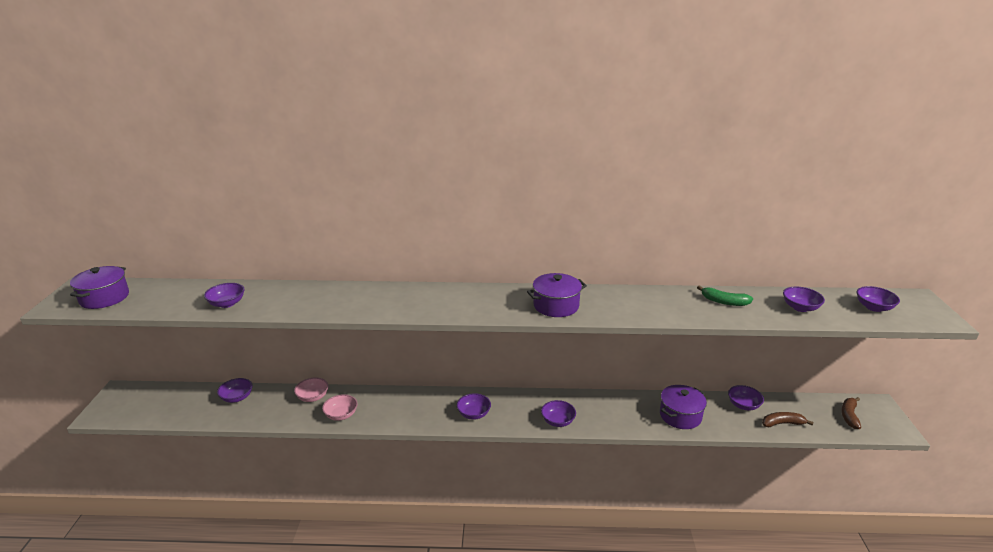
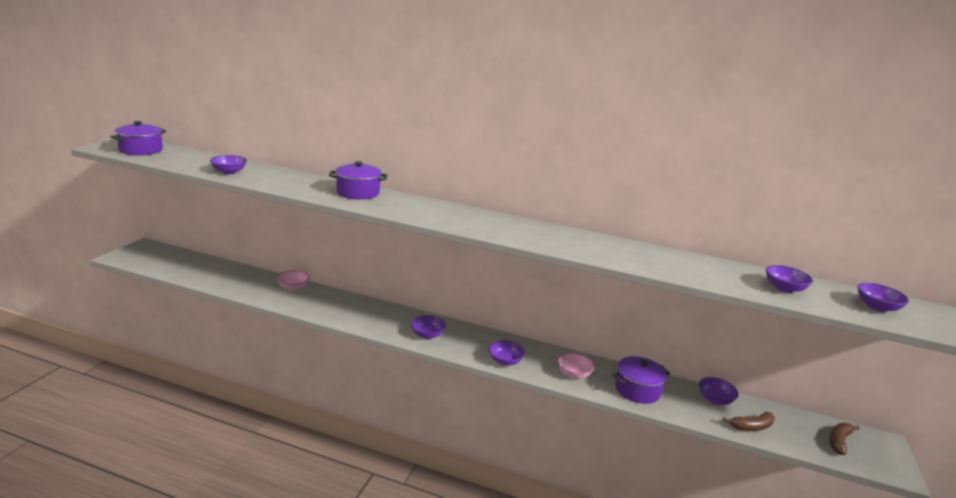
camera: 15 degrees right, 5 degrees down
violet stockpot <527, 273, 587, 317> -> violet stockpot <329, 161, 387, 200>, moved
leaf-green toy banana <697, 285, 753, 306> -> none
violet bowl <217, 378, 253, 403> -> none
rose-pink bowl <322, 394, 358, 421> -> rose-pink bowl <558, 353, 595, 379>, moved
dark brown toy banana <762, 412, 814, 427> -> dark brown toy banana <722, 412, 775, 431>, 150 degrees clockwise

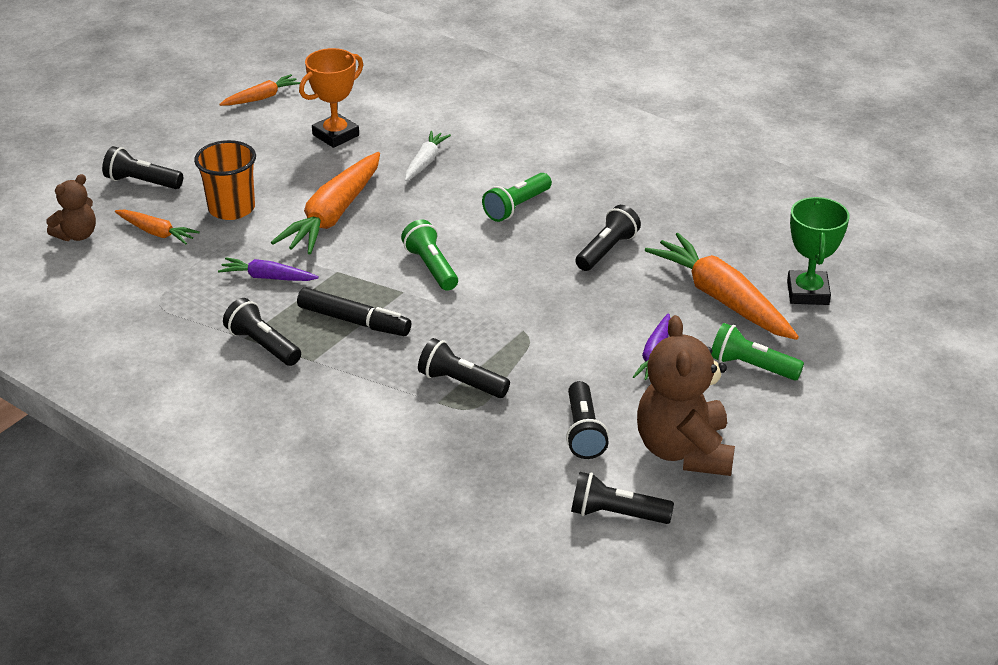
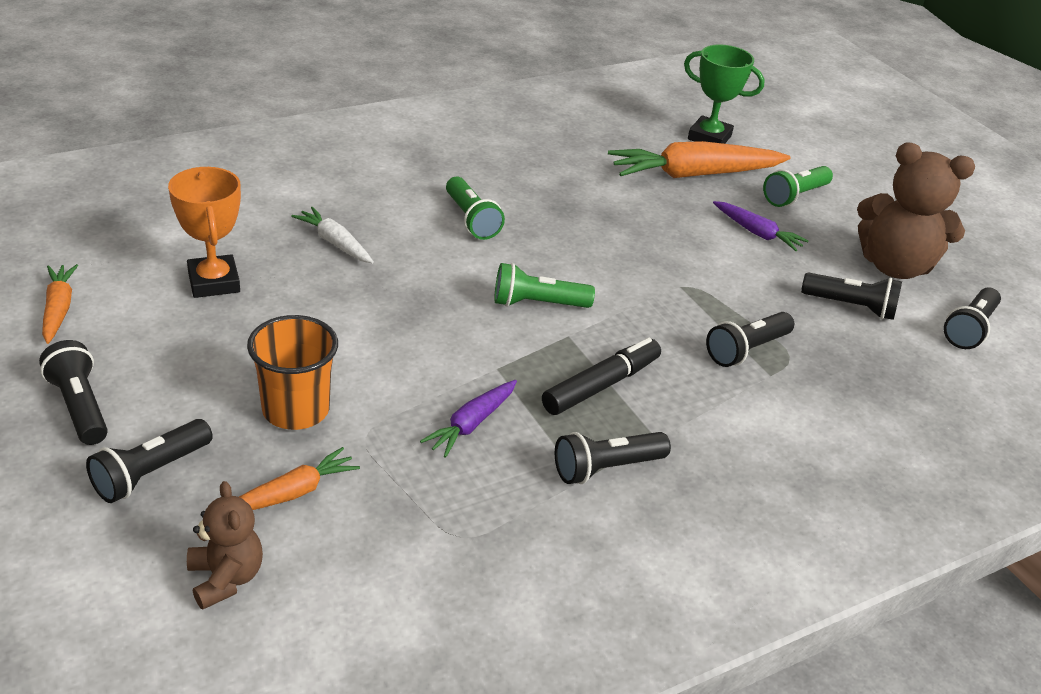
camera: 70 degrees left, 0 degrees up
orange carrot <271, 152, 380, 255> -> none
jet-black pocket torch <575, 205, 641, 271> -> jet-black pocket torch <39, 340, 108, 445>, moved

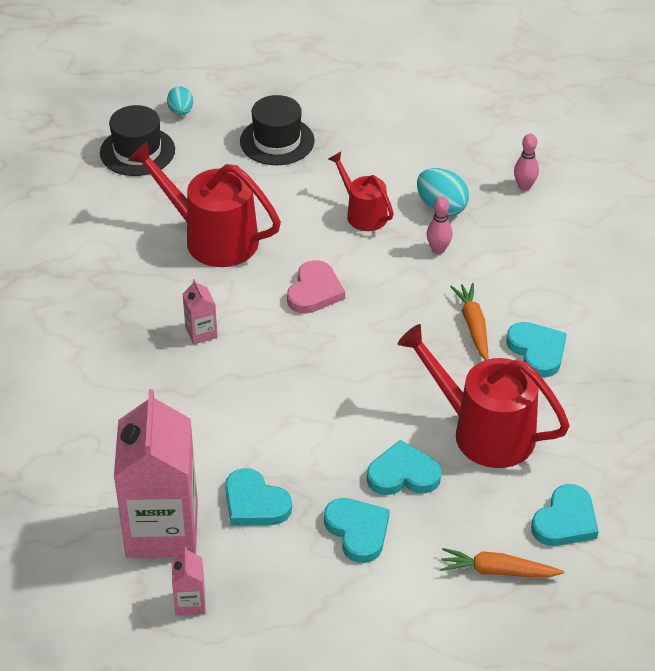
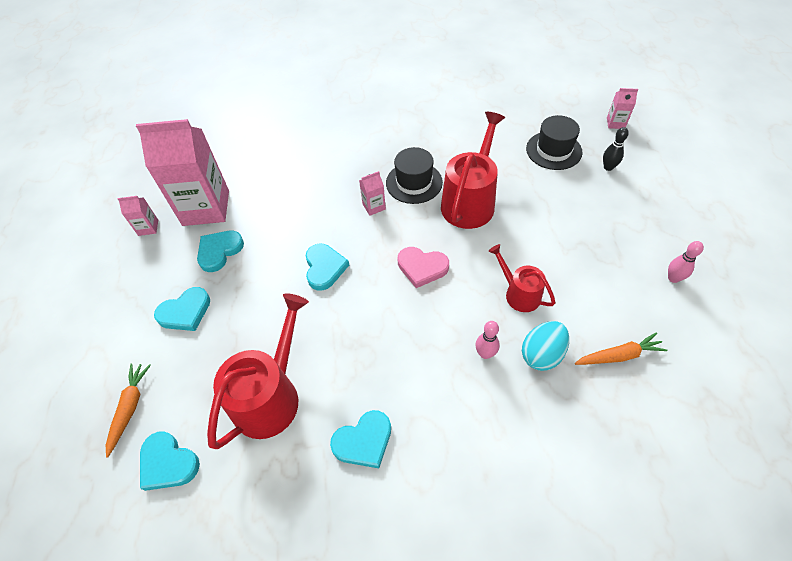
camera: 90 degrees right, 10 degrees up
teal toy egg <167, 87, 193, 116> -> jet-black skittle <603, 127, 629, 171>
jet-black top hat <240, 95, 315, 165> -> jet-black top hat <386, 147, 443, 204>, moved
rose-pink skittle <514, 134, 539, 191> -> rose-pink skittle <668, 241, 704, 283>, moved
red sprinkling can <329, 152, 394, 231> -> red sprinkling can <488, 244, 555, 312>, 90 degrees counterclockwise
orange carrot <450, 283, 488, 360> -> orange carrot <575, 332, 668, 365>, moved
teal love heart <367, 440, 441, 495> -> teal love heart <306, 244, 349, 291>, moved
none -> rose-pink carton <607, 88, 638, 129>

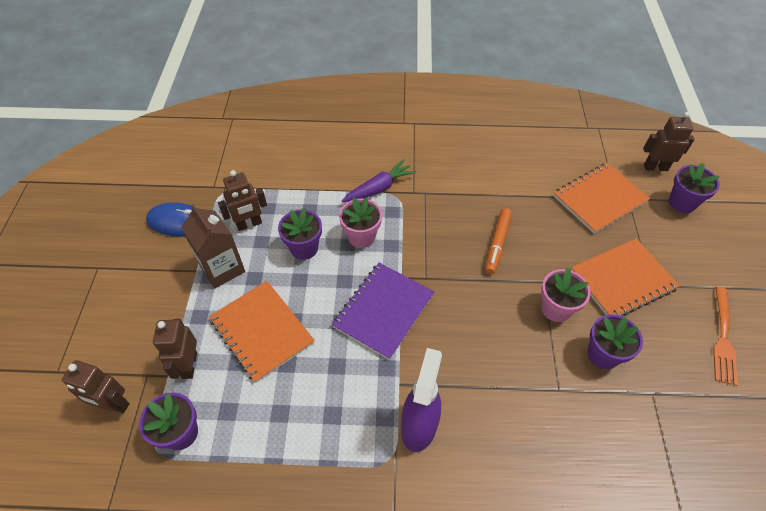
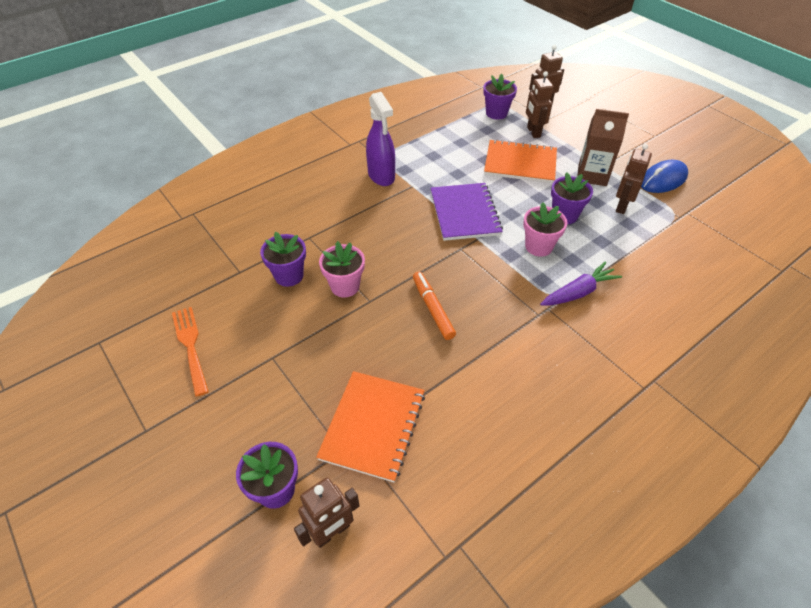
camera: 140 degrees right, 5 degrees down
violet carrot <342, 159, 417, 202> -> violet carrot <540, 262, 622, 306>, 135 degrees counterclockwise
orange notepad <571, 238, 680, 316> -> none
dark brown robot <153, 319, 197, 379> -> dark brown robot <526, 71, 554, 138>, 150 degrees counterclockwise

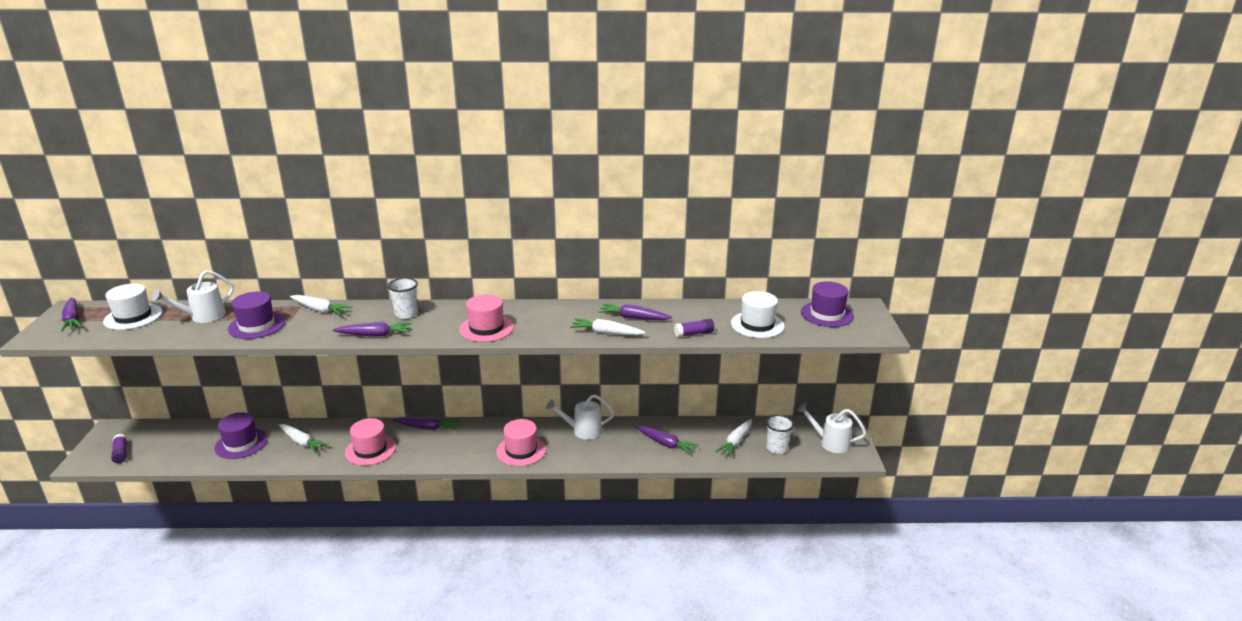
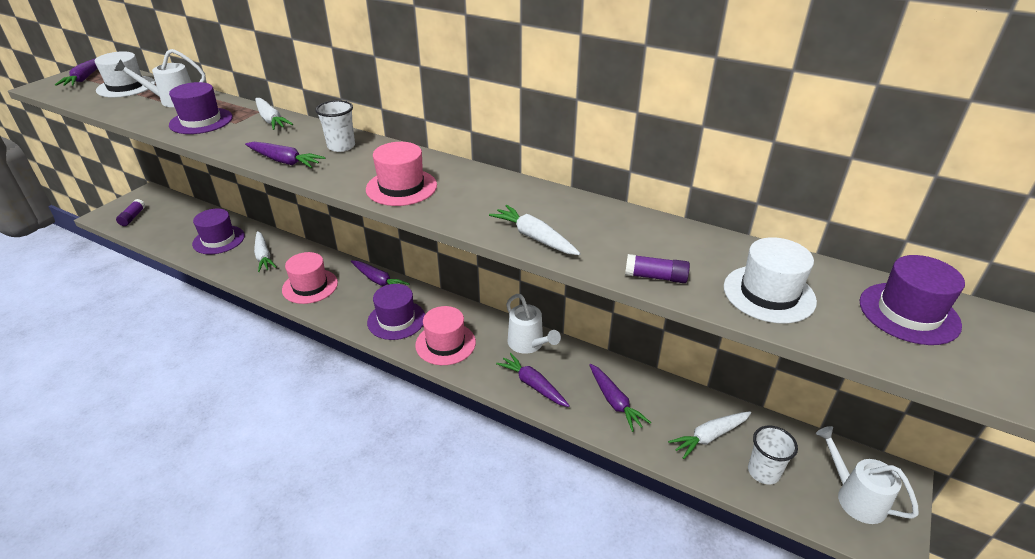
camera: 30 degrees right, 10 degrees up
violet carrot <599, 304, 672, 320> -> violet carrot <496, 353, 570, 407>, moved
white sprinkling can <546, 395, 615, 440> -> white sprinkling can <506, 294, 561, 354>, 150 degrees counterclockwise
none -> violet top hat <367, 284, 425, 340>

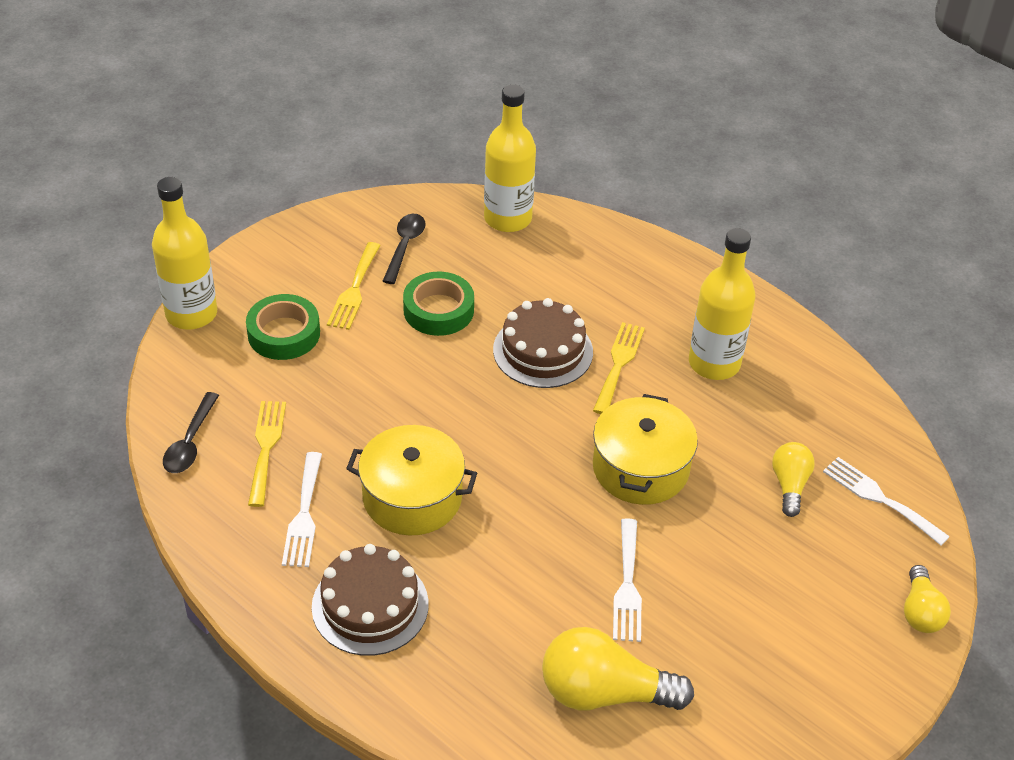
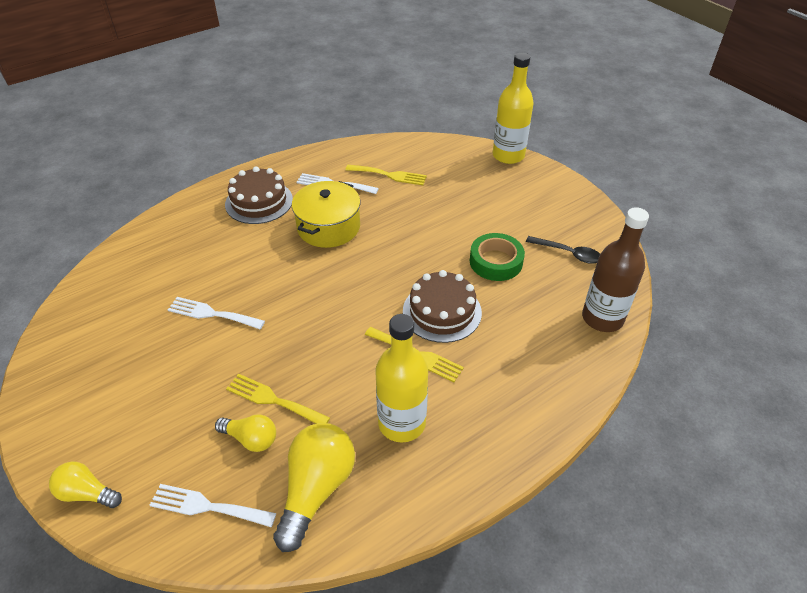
camera: 105 degrees right, 0 degrees up
bright yellow flask <484, 84, 536, 232> -> dark brown flask <582, 207, 649, 332>
bright yellow fork <327, 242, 381, 330> -> bright yellow fork <226, 374, 330, 424>, moved
leaf-green tape <246, 294, 320, 360> -> none
jet-black teaspoon <163, 392, 219, 473> -> none
bright yellow stockpot <593, 394, 698, 505> -> none
white fork <823, 457, 950, 545> -> white fork <149, 484, 276, 527>, 135 degrees counterclockwise
bright yellow light bulb <542, 627, 694, 710> -> bright yellow light bulb <273, 423, 355, 552>, moved

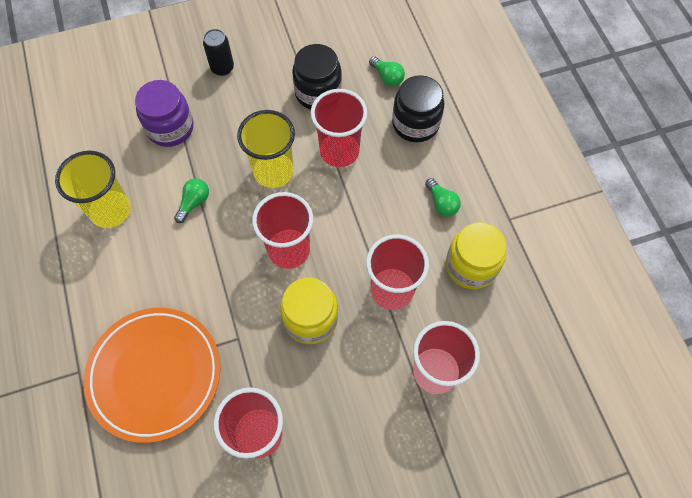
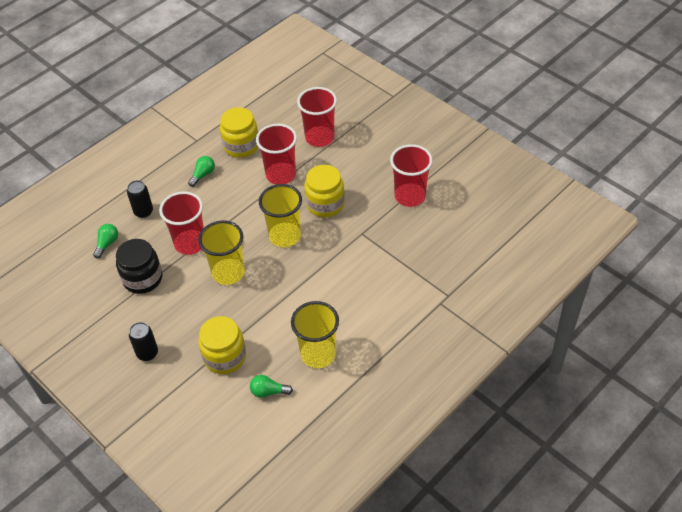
camera: 115 degrees left, 15 degrees down
jet-black preserve jar <392, 75, 444, 142> -> jet-black can <127, 180, 153, 218>
violet preserve jar <135, 80, 194, 147> -> bright yellow preserve jar <199, 316, 246, 374>
leaf-green light bulb <174, 178, 209, 223> -> leaf-green light bulb <250, 375, 293, 398>, moved
red beaker <252, 192, 313, 269> -> bright yellow beaker <259, 184, 302, 247>
orange flat dish <84, 308, 221, 443> -> none

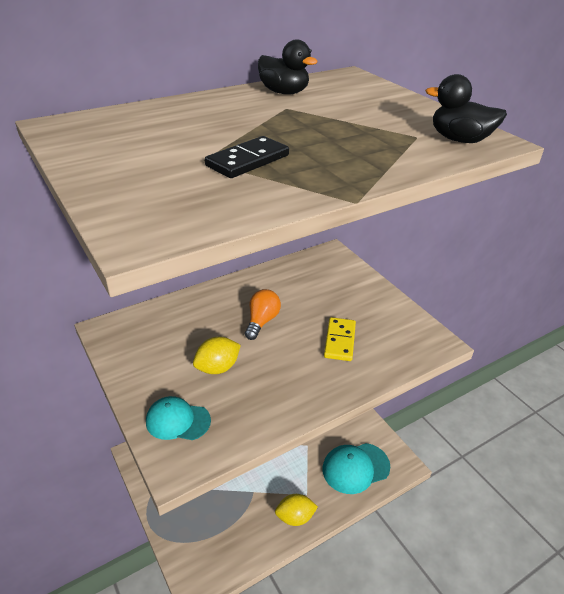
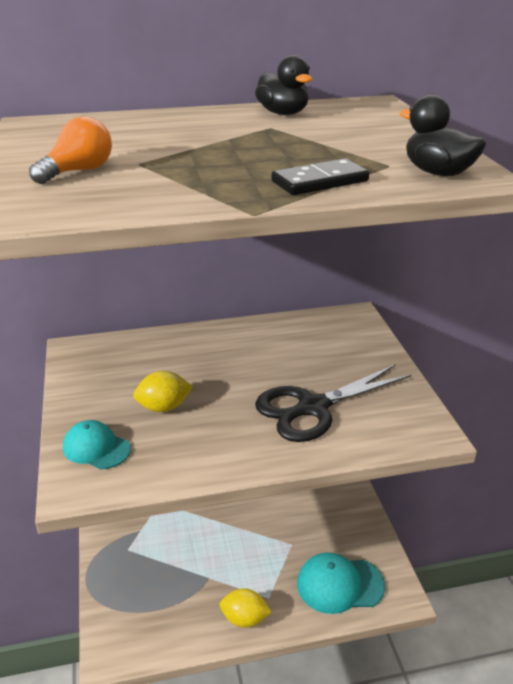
camera: 20 degrees right, 5 degrees down
jet-black domino piece <205, 136, 289, 178> -> jet-black domino piece <271, 158, 369, 195>, moved
orange light bulb <245, 289, 281, 340> -> orange light bulb <29, 116, 112, 184>, moved
bright yellow domino piece <324, 317, 356, 361> -> jet-black scissors <255, 365, 412, 442>

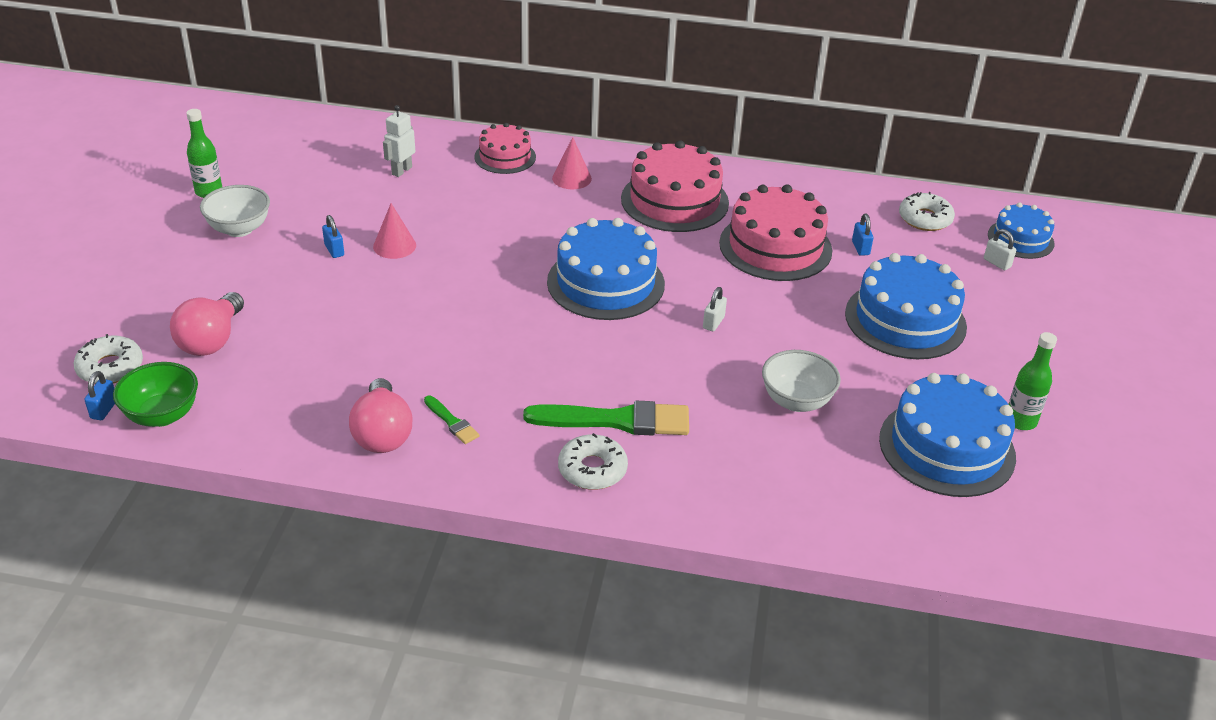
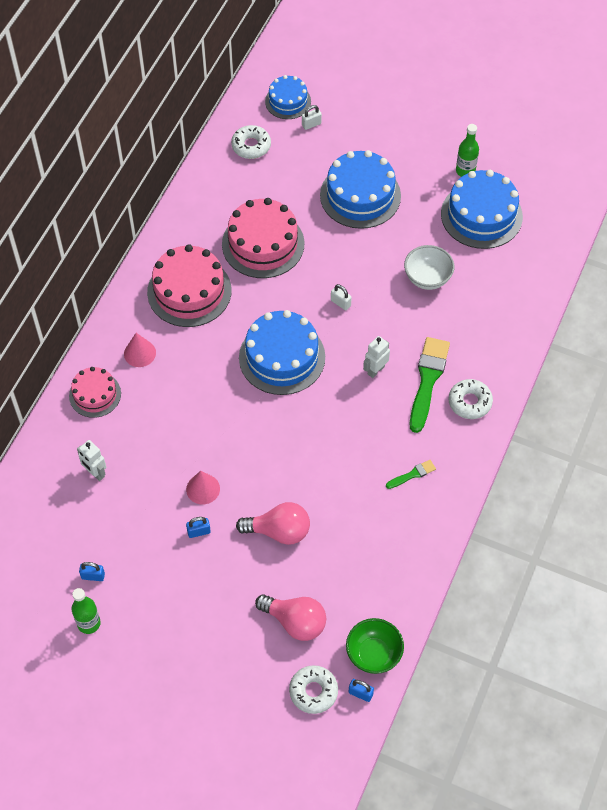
camera: 75 degrees left, 20 degrees up
white bowl <200, 185, 270, 237> -> none
cobalt padlock <852, 214, 874, 256> -> cobalt padlock <79, 562, 105, 581>, moved
rose-pink light bulb <349, 378, 413, 453> -> rose-pink light bulb <236, 502, 310, 545>, moved
none -> white robot <363, 336, 390, 378>

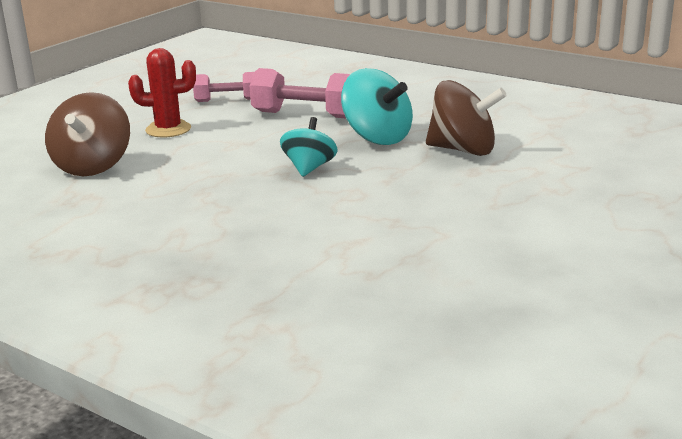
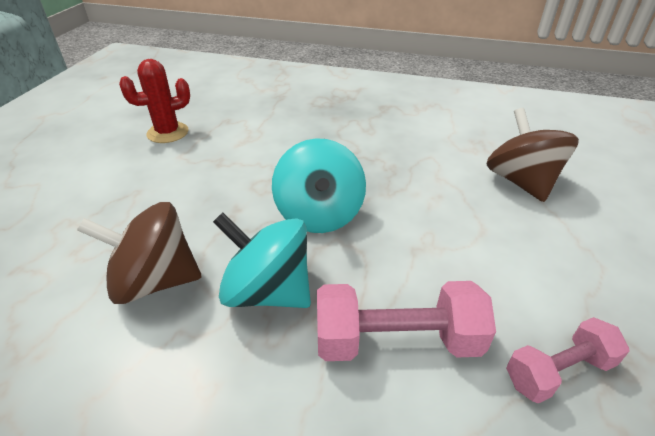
camera: 160 degrees right, 15 degrees up
red prickly plant <128, 48, 196, 137> -> red prickly plant <119, 59, 190, 143>, moved
teal spinning top <280, 117, 338, 177> -> teal spinning top <272, 138, 366, 233>, x1.52

